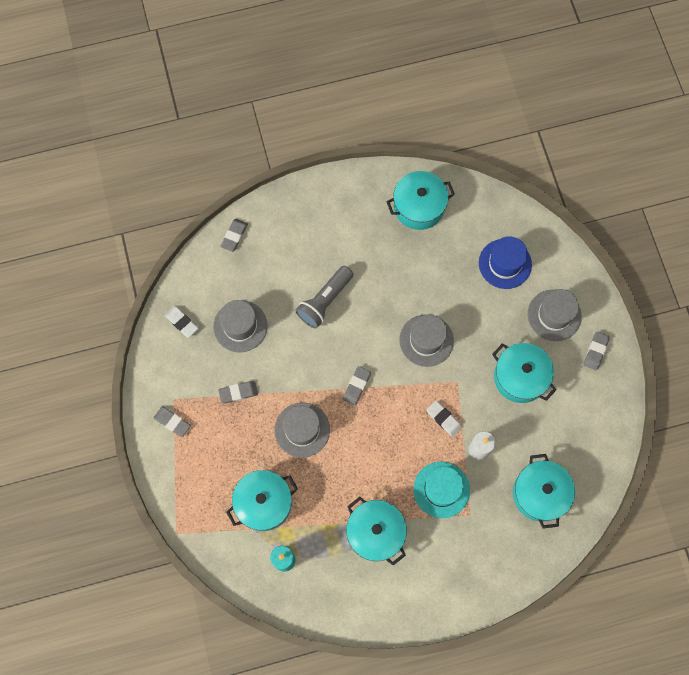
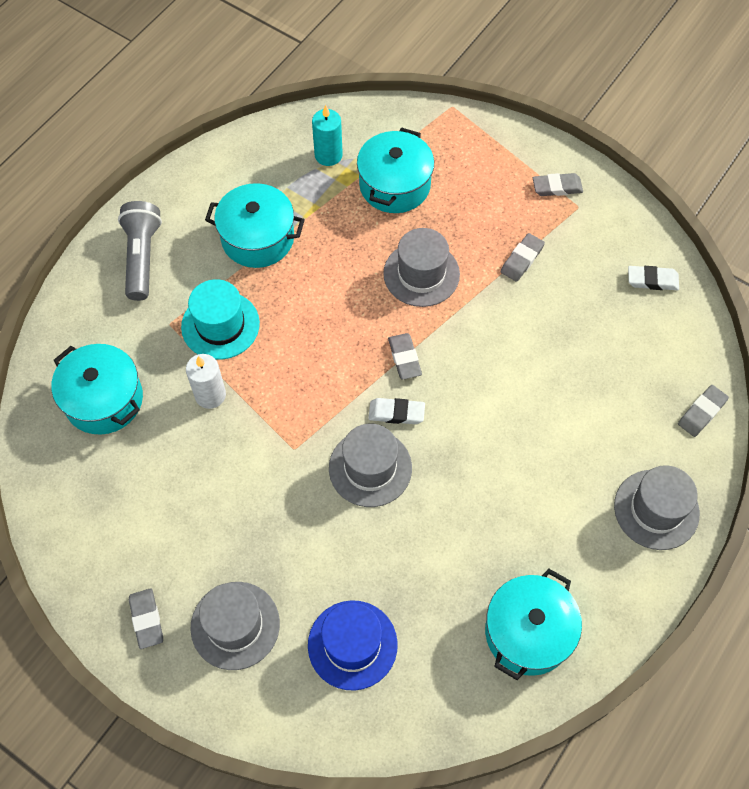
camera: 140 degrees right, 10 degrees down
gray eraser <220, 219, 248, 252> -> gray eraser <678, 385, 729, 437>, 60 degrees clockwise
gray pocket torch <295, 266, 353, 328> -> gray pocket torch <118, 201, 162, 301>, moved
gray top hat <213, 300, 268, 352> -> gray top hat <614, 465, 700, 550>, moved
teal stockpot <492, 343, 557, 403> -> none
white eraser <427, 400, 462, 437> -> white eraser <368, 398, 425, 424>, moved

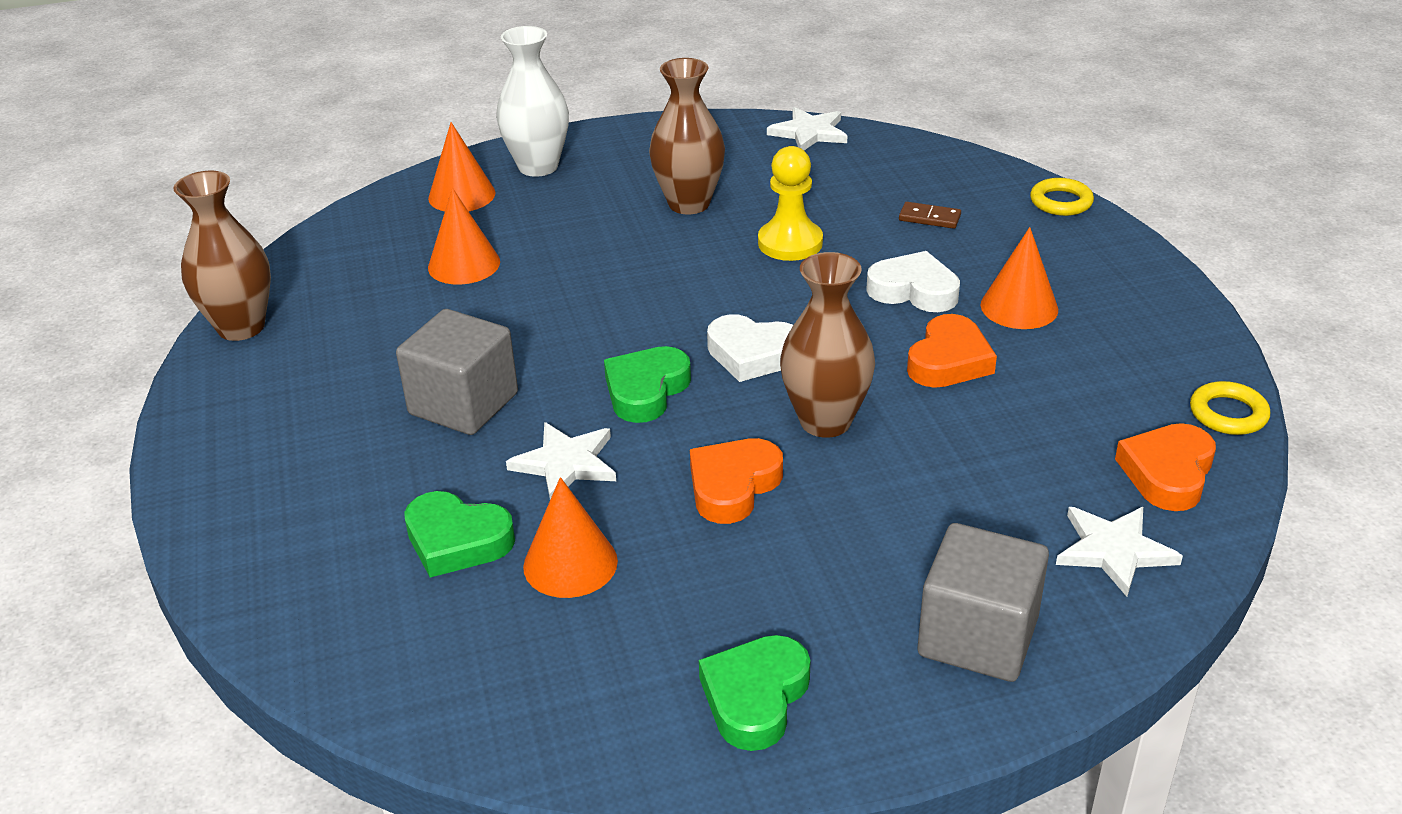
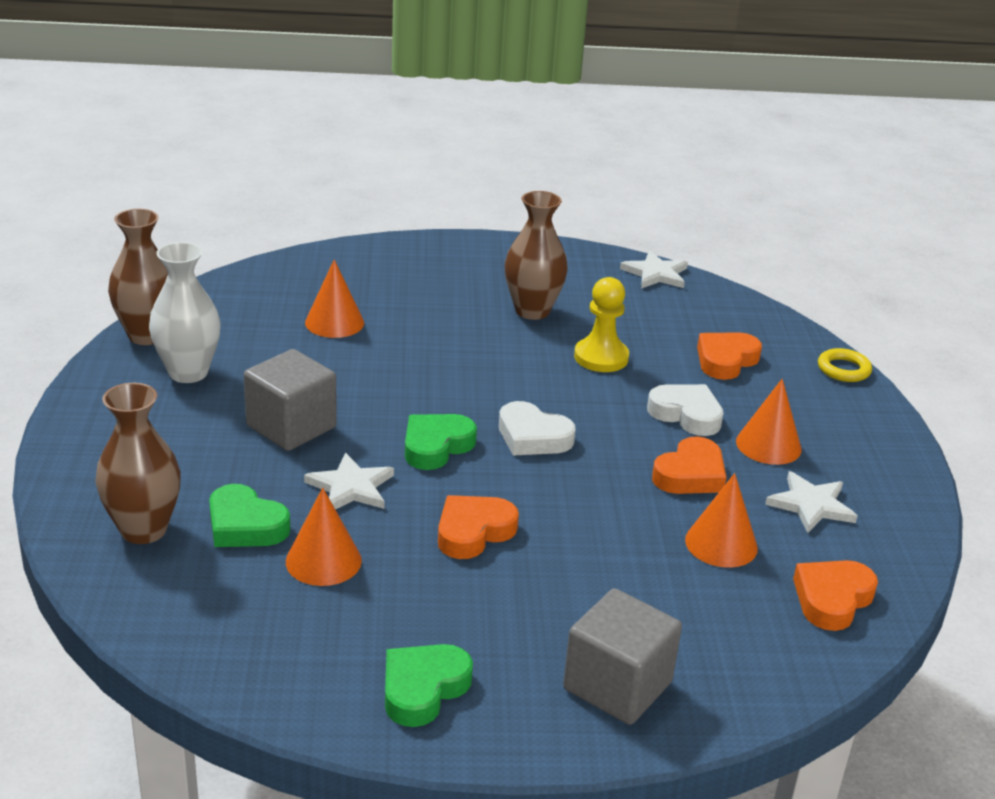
camera: 10 degrees right, 5 degrees down
white vase <496, 26, 569, 177> -> white vase <149, 242, 220, 383>, moved
orange cone <428, 122, 496, 212> -> orange cone <685, 473, 758, 568>, moved
dark brown domino piece <899, 202, 961, 229> -> orange love heart <697, 332, 762, 380>
dark brown vase <780, 252, 875, 438> -> dark brown vase <95, 383, 181, 544>, moved
bright yellow torus <1190, 381, 1270, 435> -> none
white five-pointed star <1056, 507, 1183, 597> -> white five-pointed star <765, 471, 857, 533>, moved

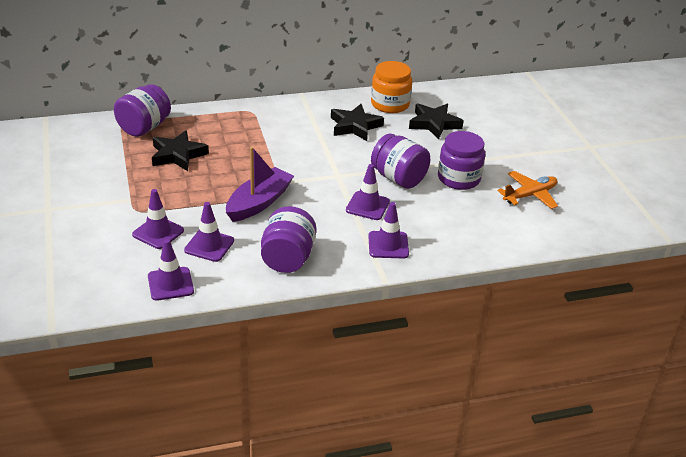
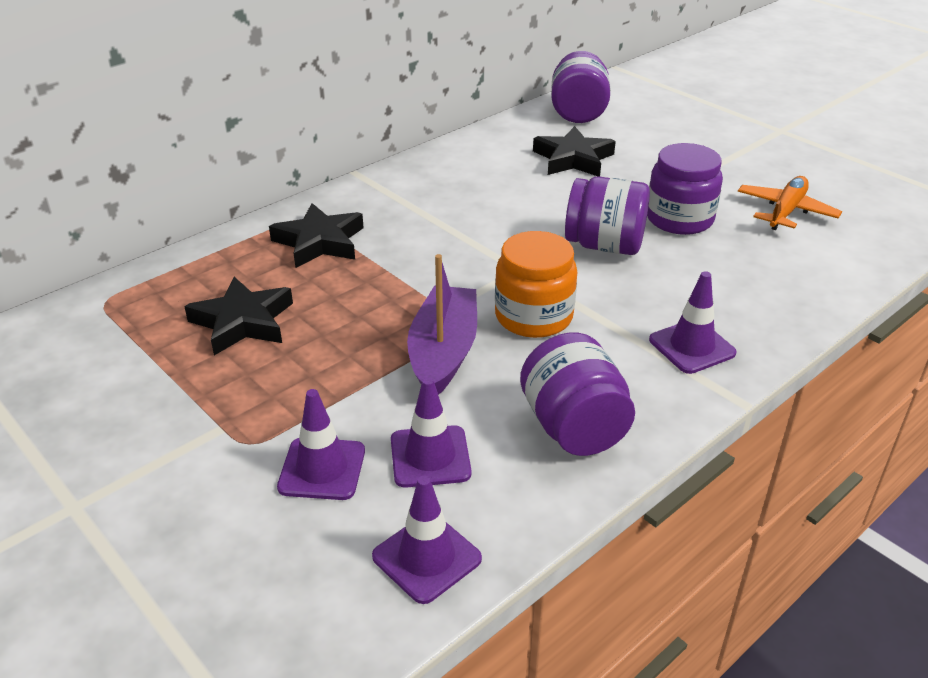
camera: 25 degrees left, 0 degrees up
orange preserve jar <371, 61, 412, 113> -> orange preserve jar <495, 231, 577, 338>, moved
violet preserve jar <114, 84, 171, 137> -> violet preserve jar <551, 51, 610, 123>, moved
jet-black five-pointed star <331, 104, 384, 141> -> jet-black five-pointed star <269, 203, 364, 268>, moved
violet traffic cone <346, 164, 390, 220> -> none

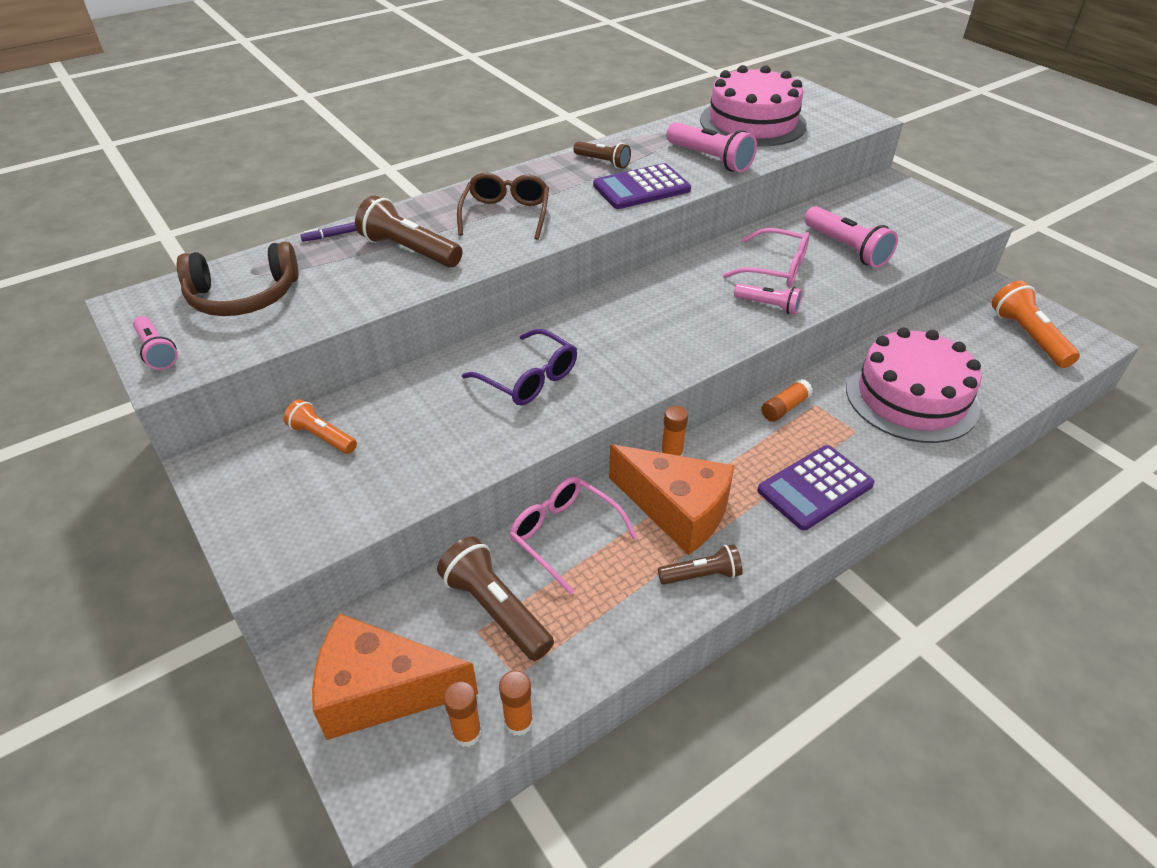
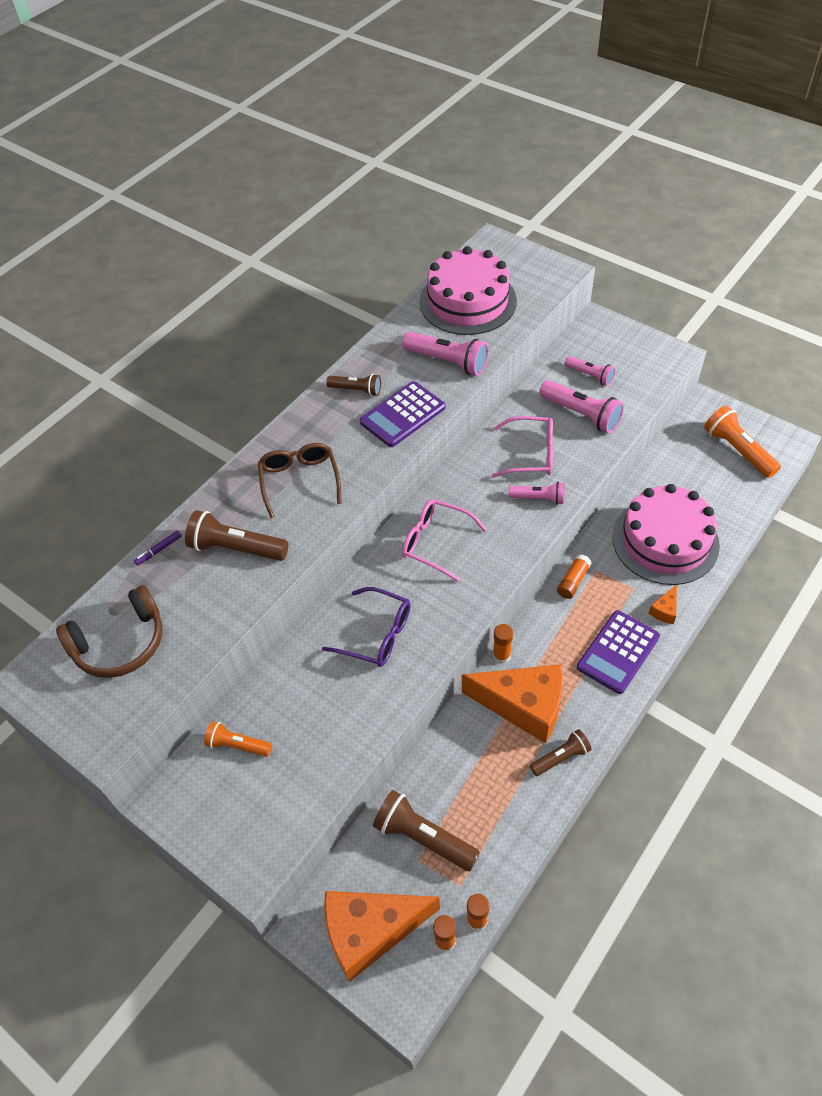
camera: 15 degrees left, 10 degrees up
rose-pink pocket torch <133, 316, 178, 370> -> rose-pink pocket torch <565, 356, 616, 386>, moved
rose-pink eyeglasses <509, 477, 638, 595> -> rose-pink eyeglasses <402, 499, 487, 582>, moved
none -> orange cheese <648, 584, 677, 624>

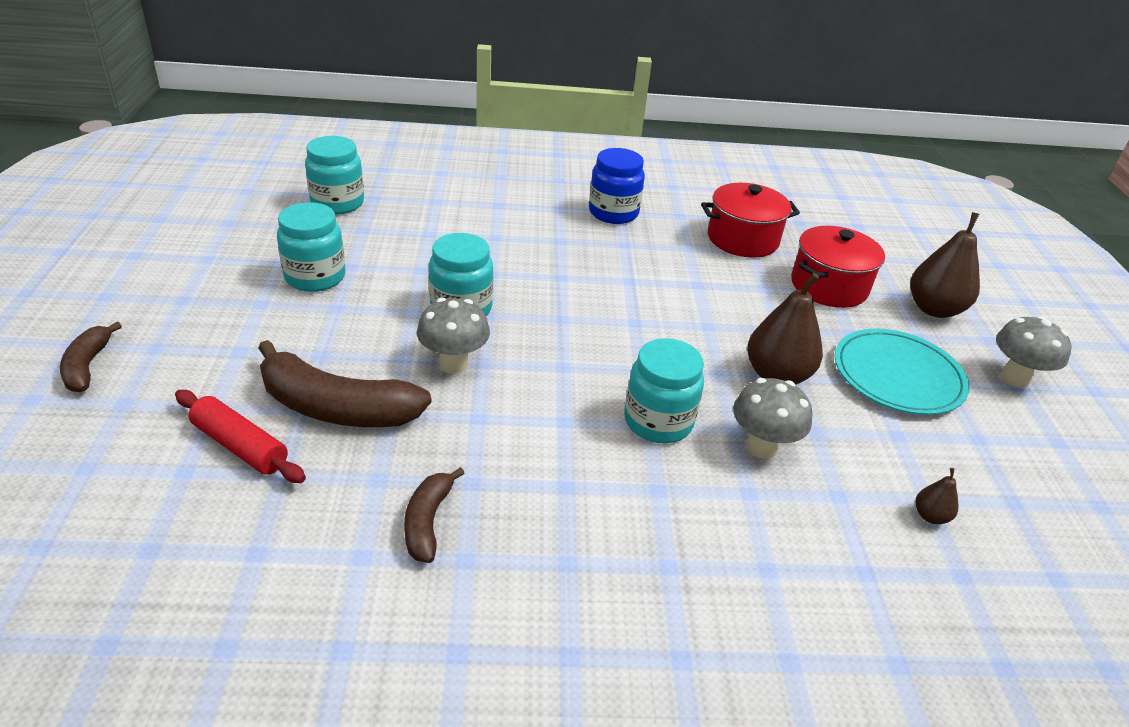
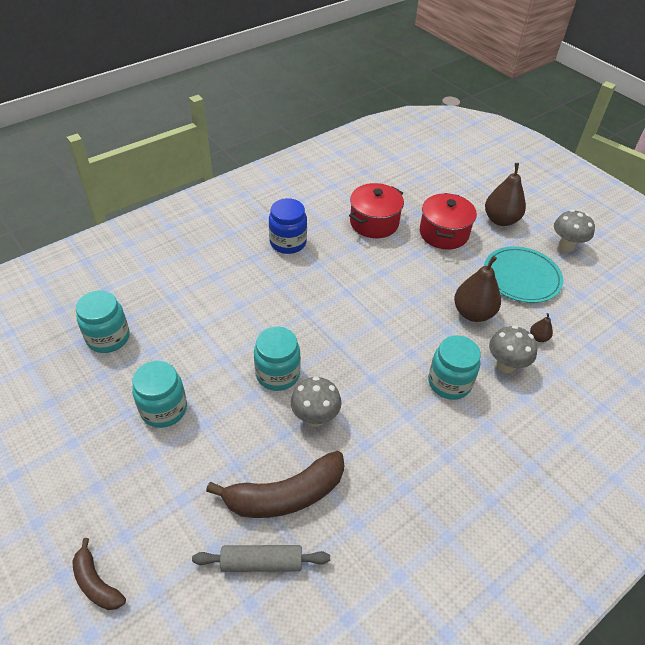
camera: 35 degrees left, 10 degrees up
red pastry roller <175, 390, 306, 483> -> gray pastry roller <192, 545, 330, 572>
dark brown toy banana <404, 467, 465, 563> -> none
dark brown pear <916, 468, 958, 524> -> dark brown pear <530, 313, 553, 342>, moved

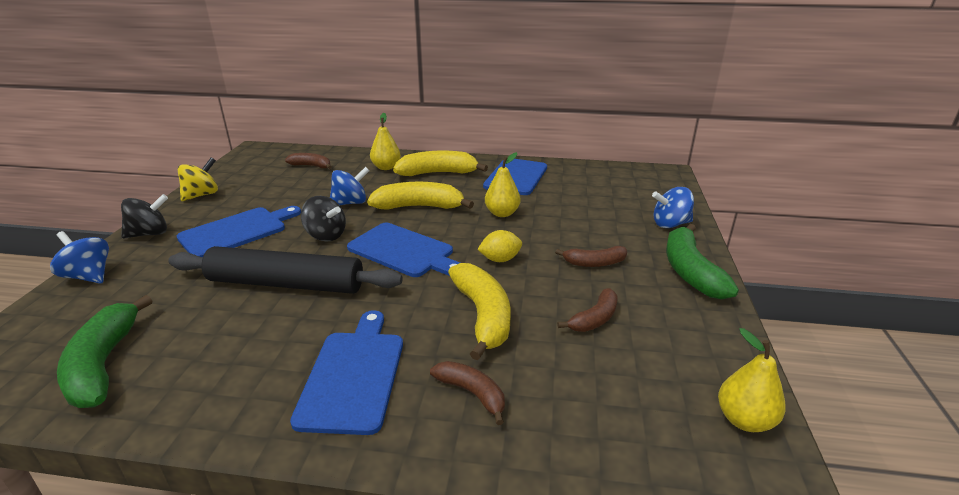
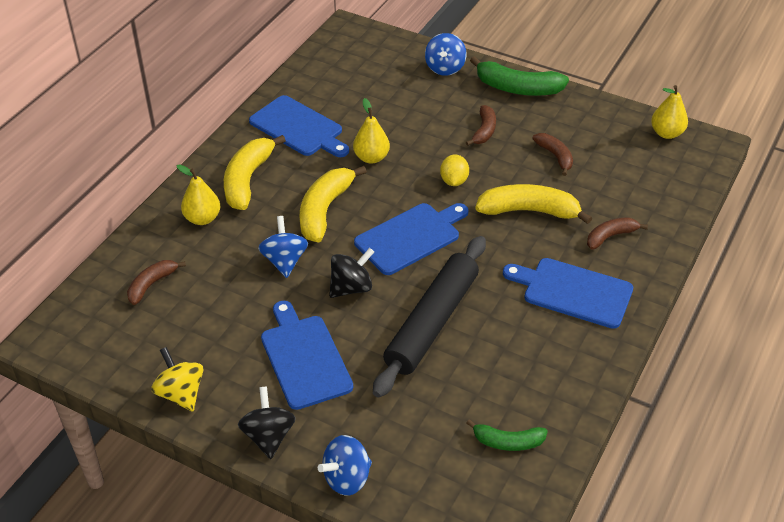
camera: 70 degrees left, 15 degrees up
leaf-green toy banana <57, 295, 152, 408> -> leaf-green toy banana <466, 419, 548, 451>, x0.59

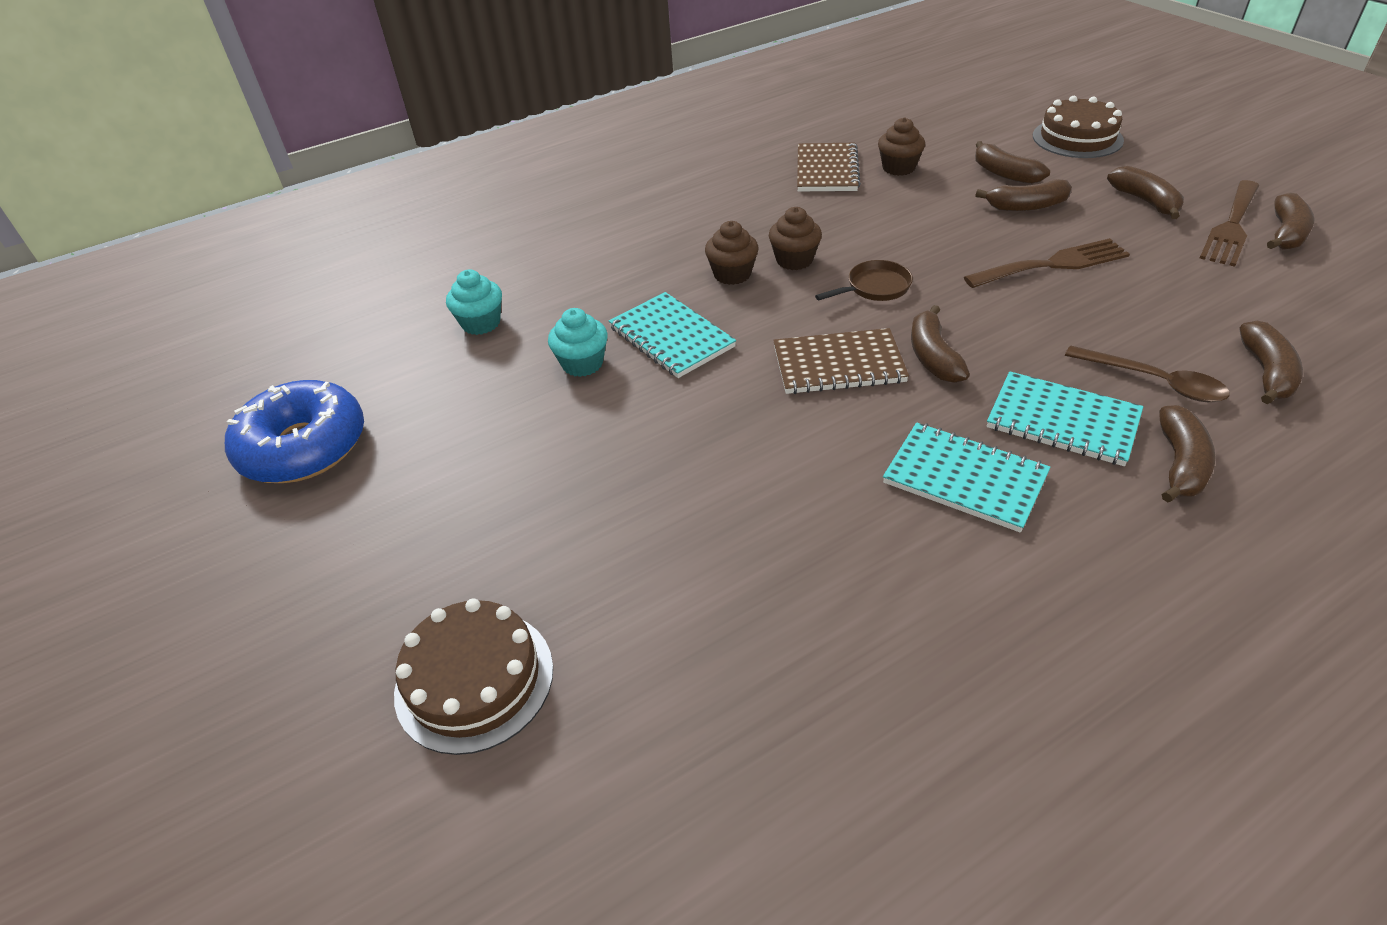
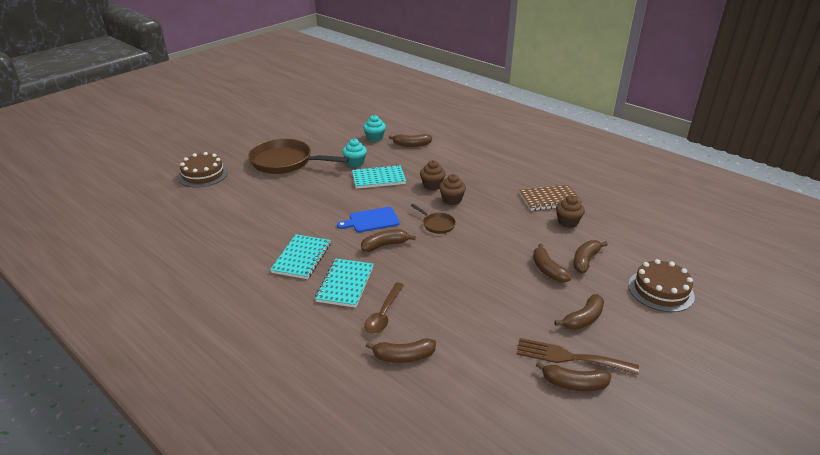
camera: 70 degrees right, 10 degrees down
dark brown fork <964, 238, 1130, 288> -> none
teal notepad <609, 292, 736, 378> -> teal notepad <352, 165, 406, 189>, 45 degrees clockwise
dark brown notepad <773, 328, 909, 394> -> cobalt bread board <337, 207, 400, 232>
cobalt glazed donut <225, 380, 364, 483> -> none
dark brown toy banana <1159, 405, 1215, 502> -> dark brown toy banana <389, 134, 432, 147>, moved
none -> dark brown skillet <248, 139, 349, 174>

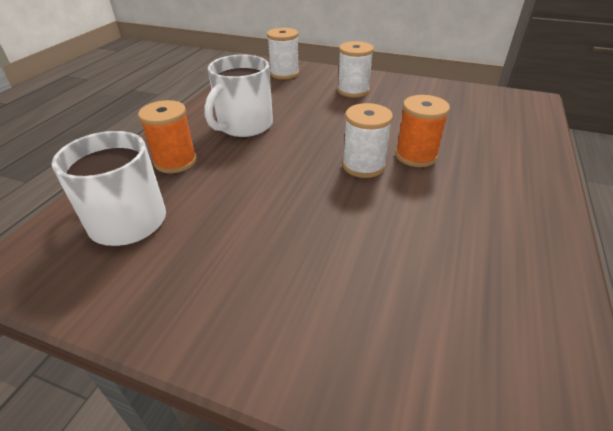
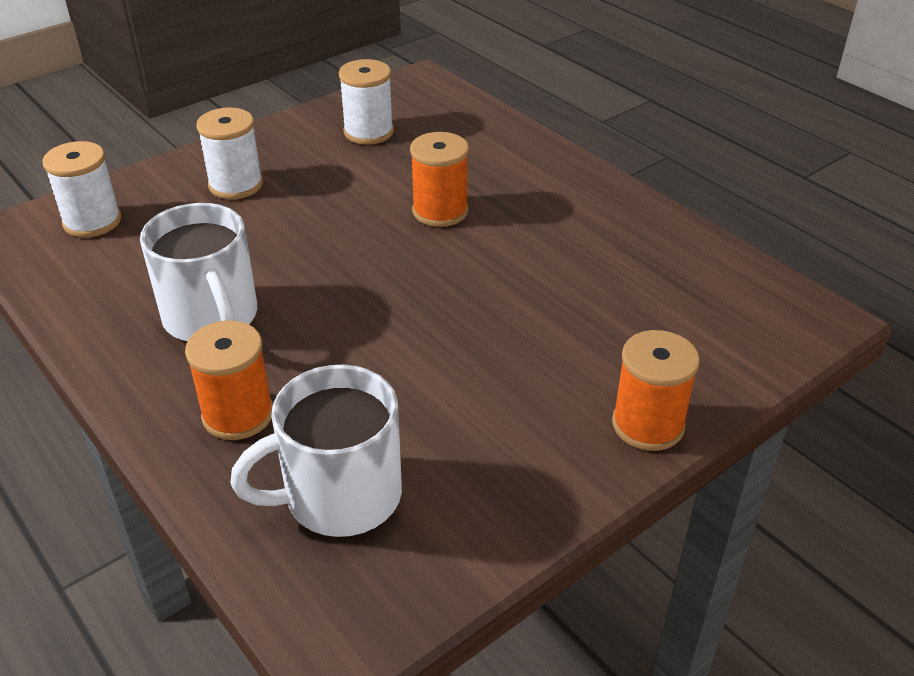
camera: 60 degrees left, 0 degrees up
white bobbin <342, 103, 393, 178> -> white bobbin <339, 59, 394, 145>, moved
none -> orange bobbin <612, 330, 700, 451>

